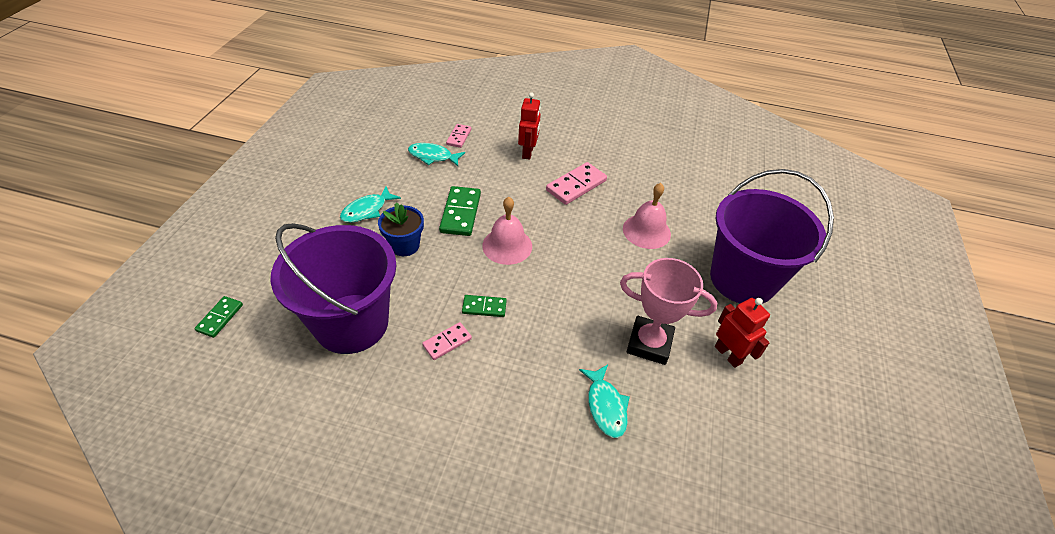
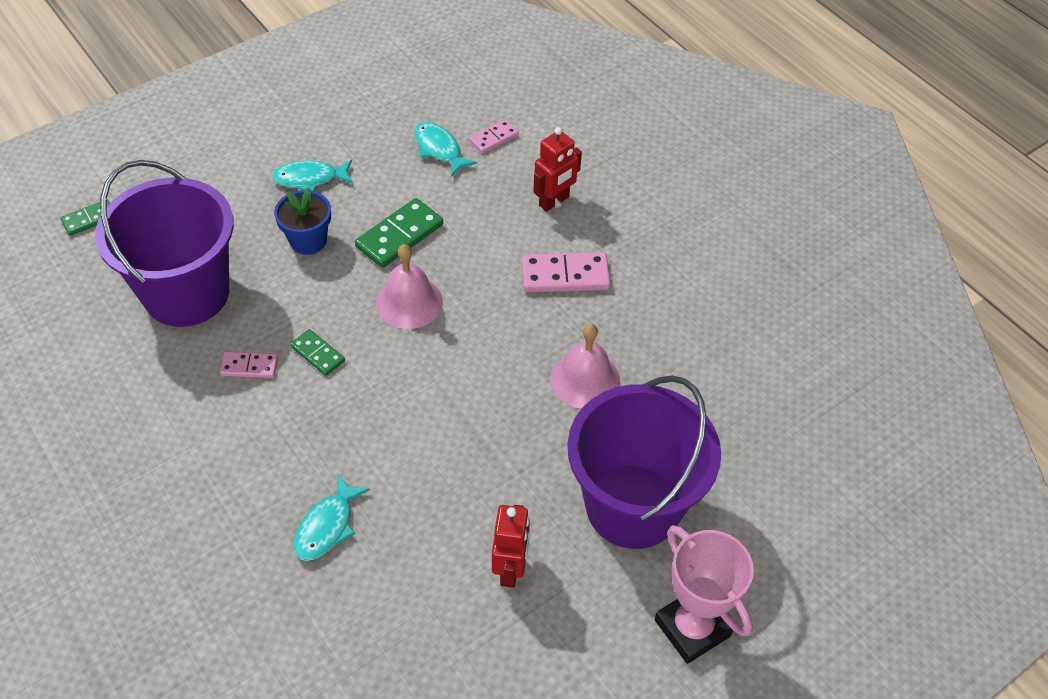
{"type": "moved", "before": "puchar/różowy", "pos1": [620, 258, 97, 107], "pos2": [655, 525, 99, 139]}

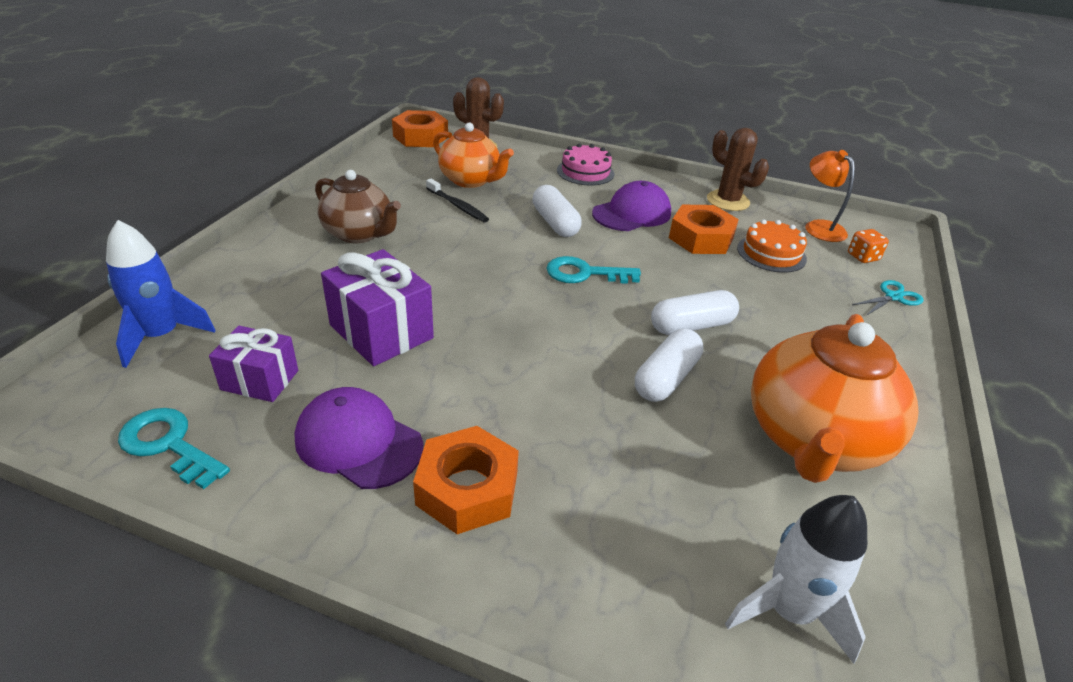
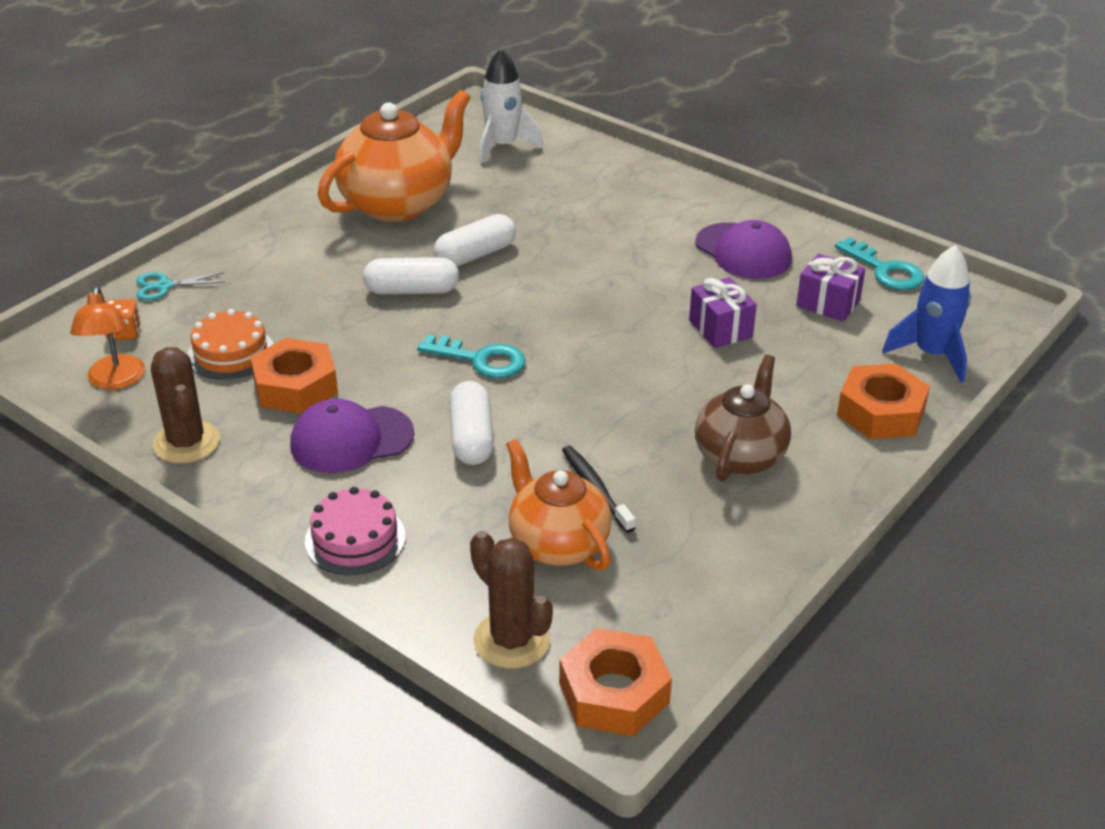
{"type": "turned", "before": "imbryk/brązowy", "pos1": [315, 170, 86, 73], "pos2": [695, 355, 96, 127], "turn": 60}
{"type": "resized", "before": "prezent/fioletowy", "pos1": [321, 249, 113, 117], "pos2": [689, 277, 68, 71], "scale": 0.64}
{"type": "moved", "before": "nakrętka/pomarańczowy", "pos1": [413, 426, 106, 108], "pos2": [837, 364, 93, 75]}

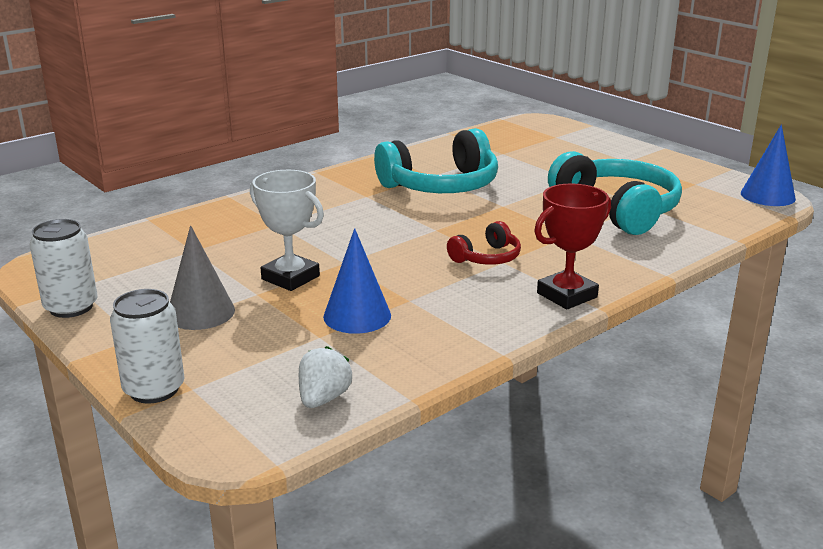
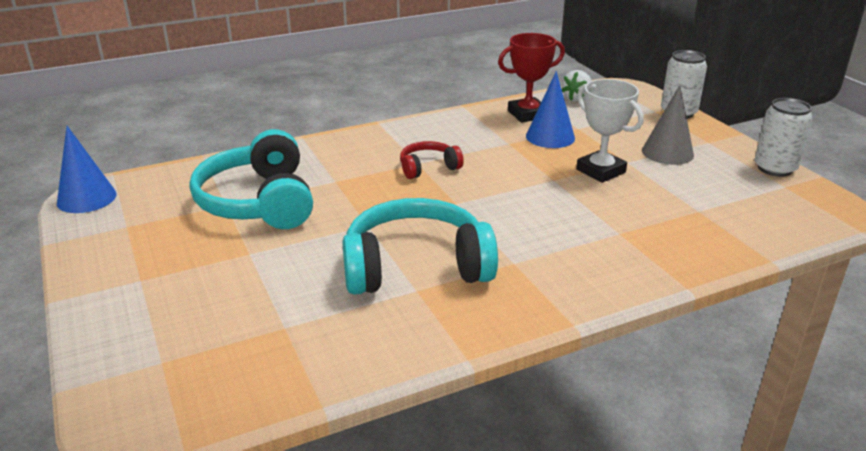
{"type": "moved", "before": "puchar/czerwony", "pos1": [534, 184, 77, 126], "pos2": [498, 33, 67, 90]}

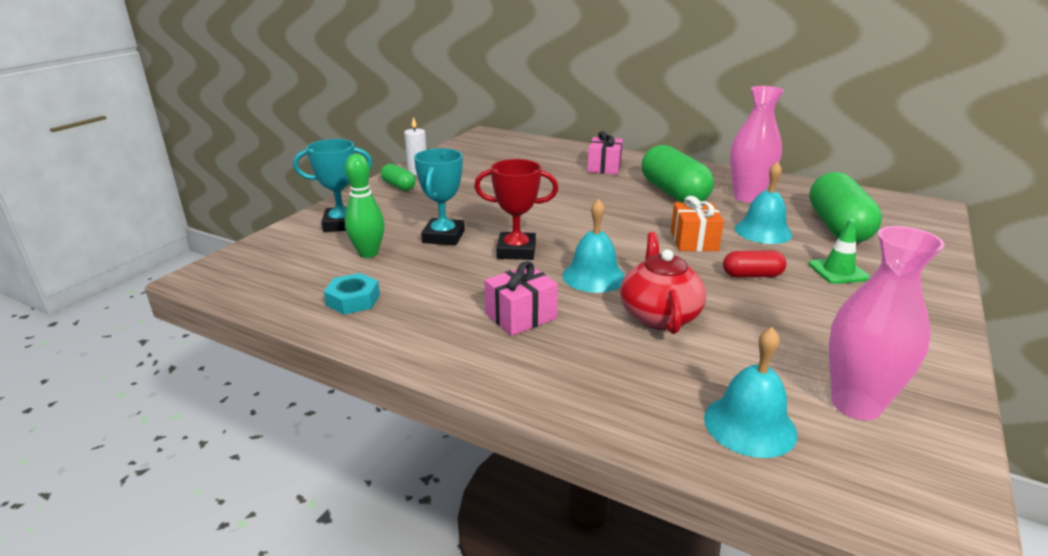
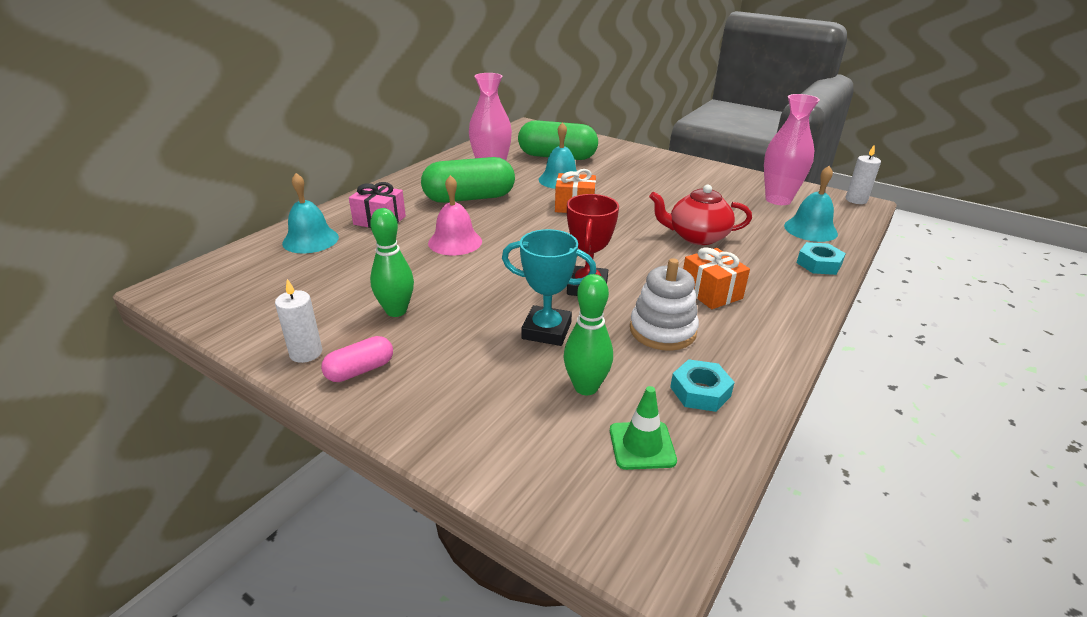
{"type": "removed", "before": "puchar/turkusowy", "pos1": [293, 139, 80, 93]}
{"type": "recoloured", "before": "kapsułka/zielony", "after": "kapsułka/różowy", "pos1": [381, 164, 35, 27], "pos2": [321, 336, 72, 46]}
{"type": "recoloured", "before": "prezent/różowy", "after": "prezent/pomarańczowy", "pos1": [484, 261, 74, 75], "pos2": [683, 248, 67, 61]}
{"type": "moved", "before": "dzwonek/turkusowy", "pos1": [562, 199, 63, 94], "pos2": [282, 173, 57, 80]}
{"type": "removed", "before": "kapsułka/czerwony", "pos1": [723, 250, 63, 27]}
{"type": "moved", "before": "pachołek/zielony", "pos1": [808, 219, 62, 65], "pos2": [610, 386, 67, 84]}
{"type": "added", "after": "kręgiel/zielony", "pos2": [370, 208, 44, 109]}
{"type": "added", "after": "dzwonek/różowy", "pos2": [428, 175, 54, 80]}
{"type": "added", "after": "zabawka nakładanka/biały", "pos2": [630, 258, 69, 93]}
{"type": "added", "after": "nakrętka/turkusowy", "pos2": [797, 242, 49, 33]}
{"type": "added", "after": "świeca/biały", "pos2": [846, 144, 35, 60]}

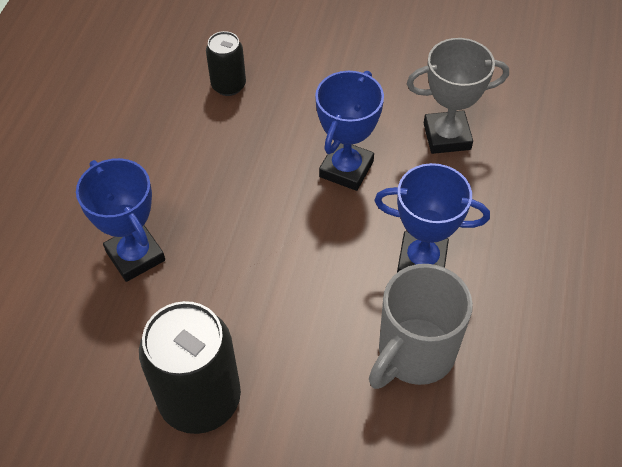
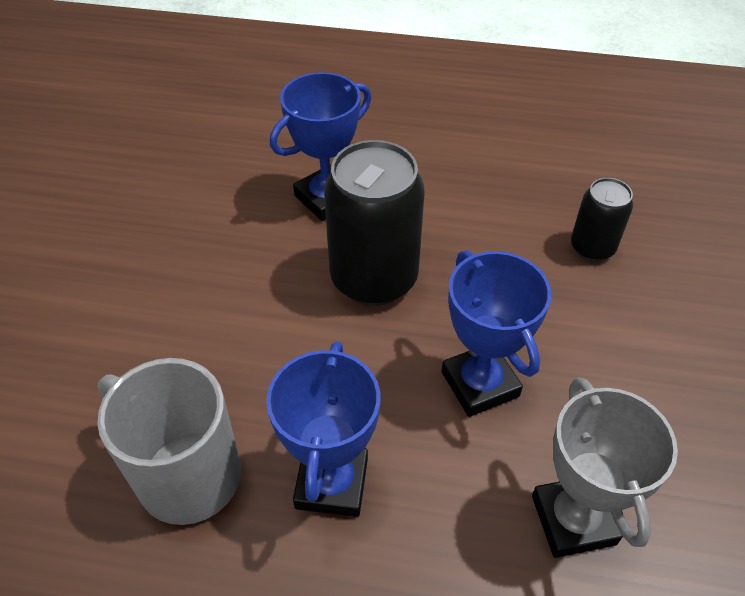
{"type": "moved", "before": "puszka/czarny", "pos1": [139, 301, 102, 133], "pos2": [324, 140, 101, 166]}
{"type": "turned", "before": "puchar/niebieski", "pos1": [315, 71, 69, 120], "pos2": [442, 250, 109, 167], "turn": 45}

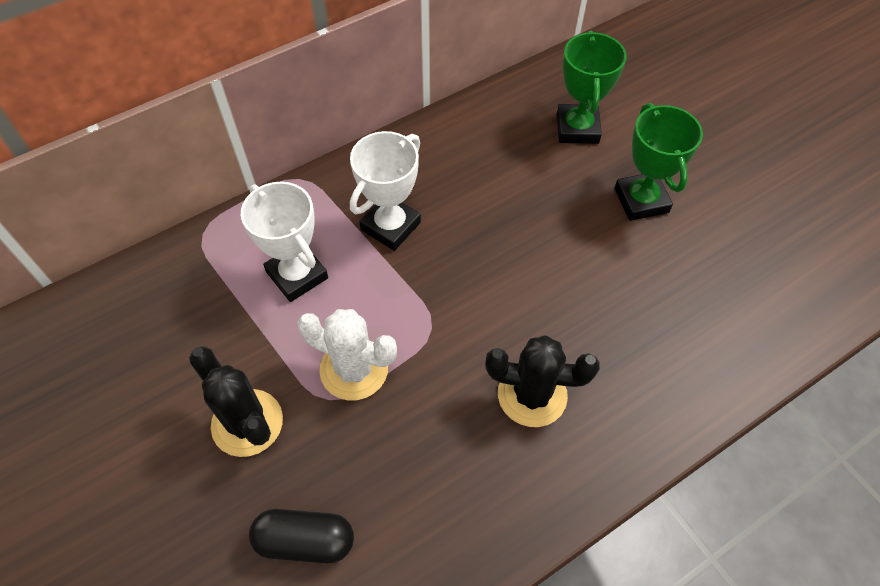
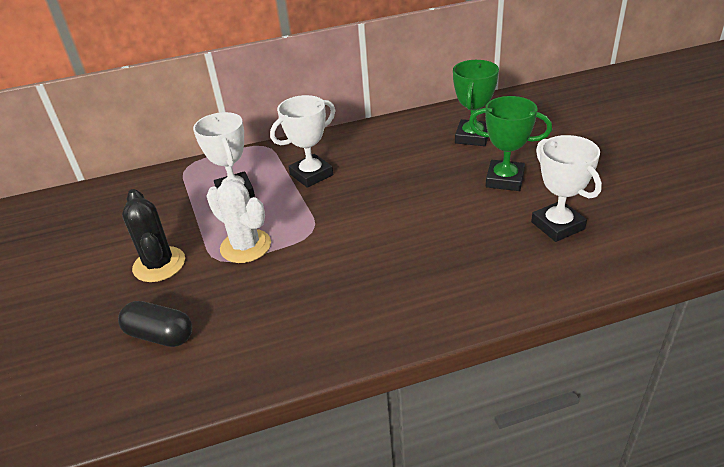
{"type": "removed", "before": "kaktus/czarny", "pos1": [485, 335, 115, 92]}
{"type": "turned", "before": "puchar/zielony", "pos1": [615, 103, 88, 118], "pos2": [469, 96, 83, 95], "turn": -75}
{"type": "added", "after": "puchar/biały", "pos2": [531, 135, 71, 107]}

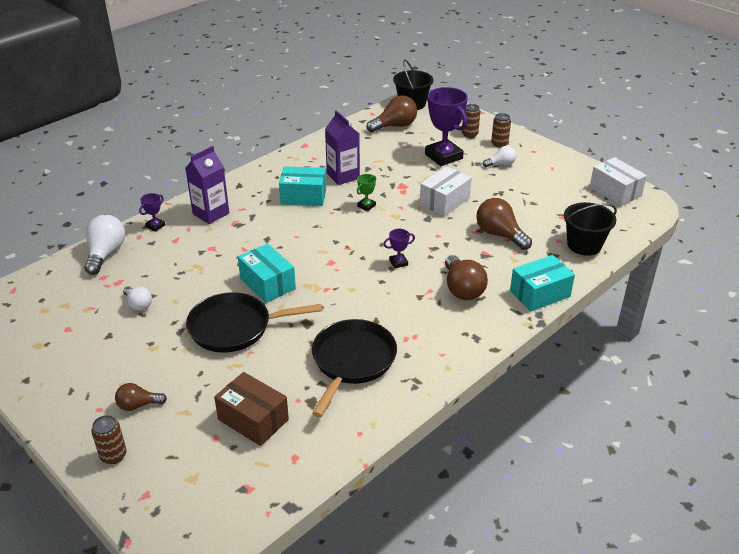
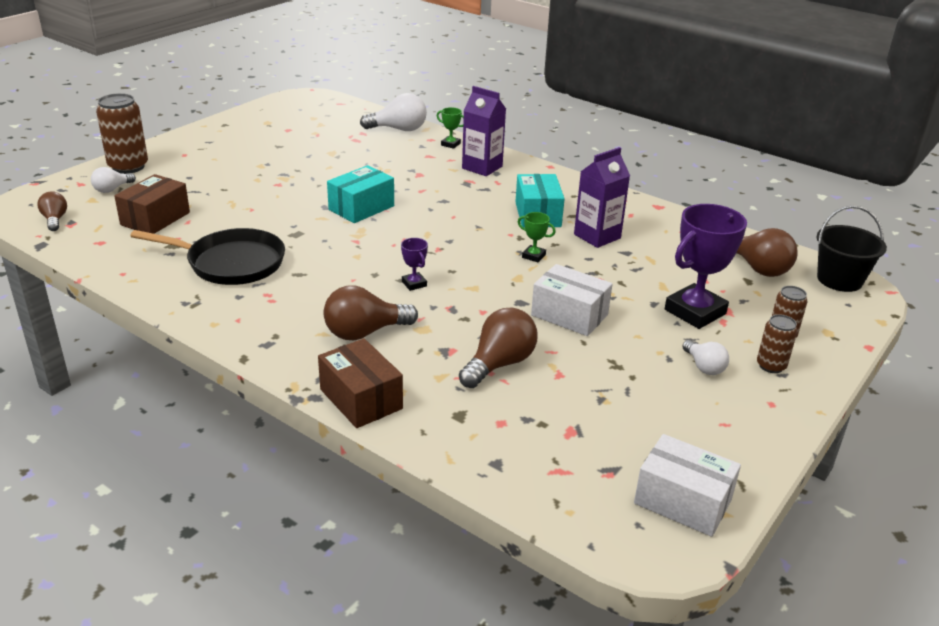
{"type": "resized", "before": "puszka/brązowy", "pos1": [91, 415, 36, 49], "pos2": [96, 93, 52, 81], "scale": 1.76}
{"type": "moved", "before": "żarówka/brązowy", "pos1": [115, 383, 52, 28], "pos2": [37, 191, 30, 40]}
{"type": "moved", "before": "żarówka/biały", "pos1": [123, 286, 29, 25], "pos2": [91, 167, 45, 26]}
{"type": "recoloured", "before": "puchar/fioletowy", "after": "puchar/zielony", "pos1": [139, 193, 26, 39], "pos2": [437, 107, 27, 42]}
{"type": "removed", "before": "patelnia/czarny", "pos1": [186, 292, 136, 61]}
{"type": "recoloured", "before": "pudełko/turkusowy", "after": "pudełko/brązowy", "pos1": [510, 255, 65, 56], "pos2": [318, 338, 85, 90]}
{"type": "removed", "before": "wiadro/czarny", "pos1": [564, 202, 53, 54]}
{"type": "turned", "before": "pudełko/biały", "pos1": [590, 157, 57, 49], "pos2": [634, 434, 107, 103], "turn": 75}

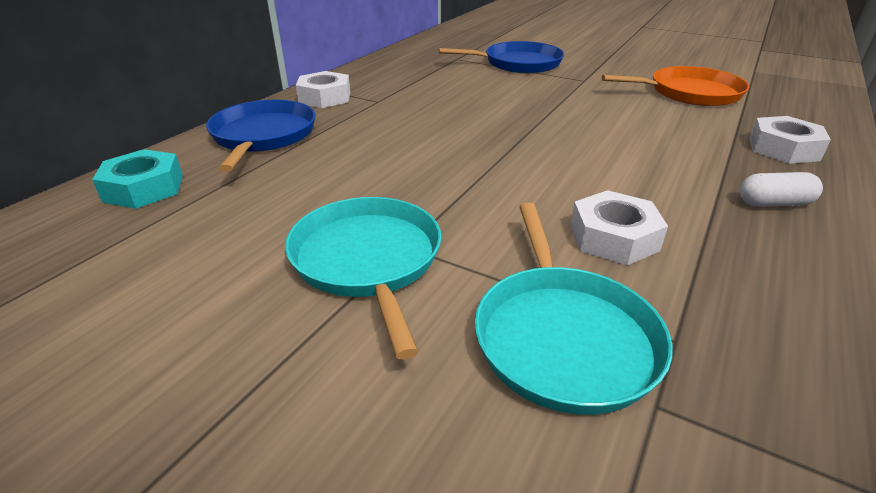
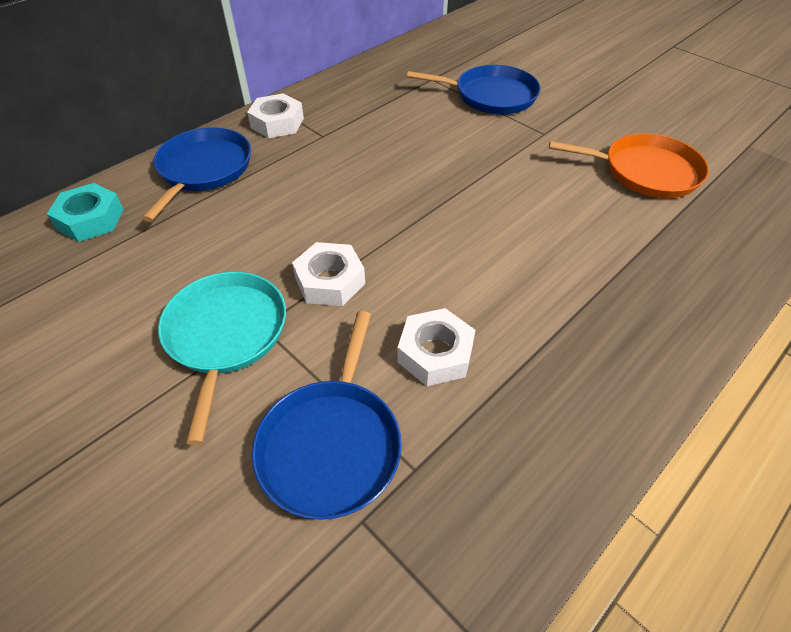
{"type": "recoloured", "before": "patelnia/turkusowy", "after": "patelnia/niebieski", "pos1": [475, 203, 198, 212], "pos2": [252, 311, 150, 209]}
{"type": "removed", "before": "kapsułka/biały", "pos1": [740, 172, 83, 35]}
{"type": "moved", "before": "nakrętka/biały", "pos1": [750, 116, 81, 48], "pos2": [292, 242, 73, 64]}

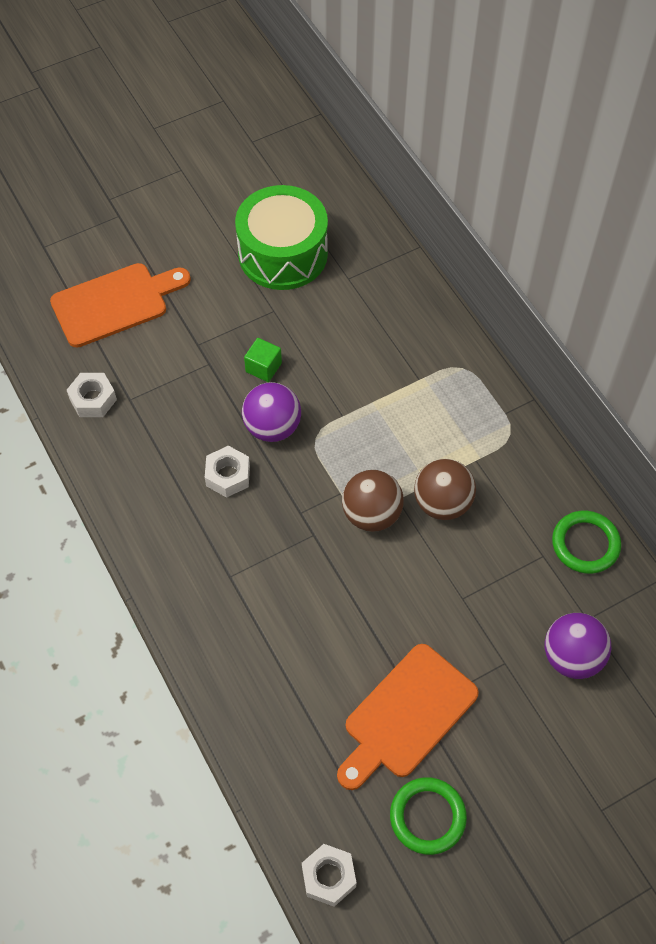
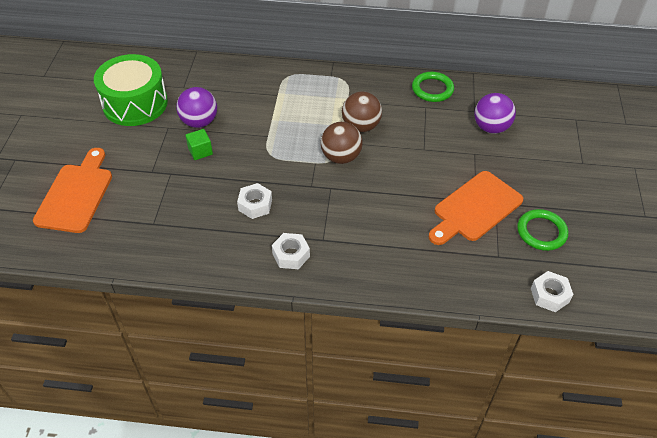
{"type": "moved", "before": "nakrętka/biały", "pos1": [67, 373, 50, 44], "pos2": [272, 233, 38, 36]}
{"type": "moved", "before": "piłka/fioletowy", "pos1": [242, 382, 59, 60], "pos2": [176, 87, 41, 41]}
{"type": "turned", "before": "deska do krojenia/pomarańczowy", "pos1": [337, 644, 142, 146], "pos2": [429, 171, 94, 74], "turn": 60}

